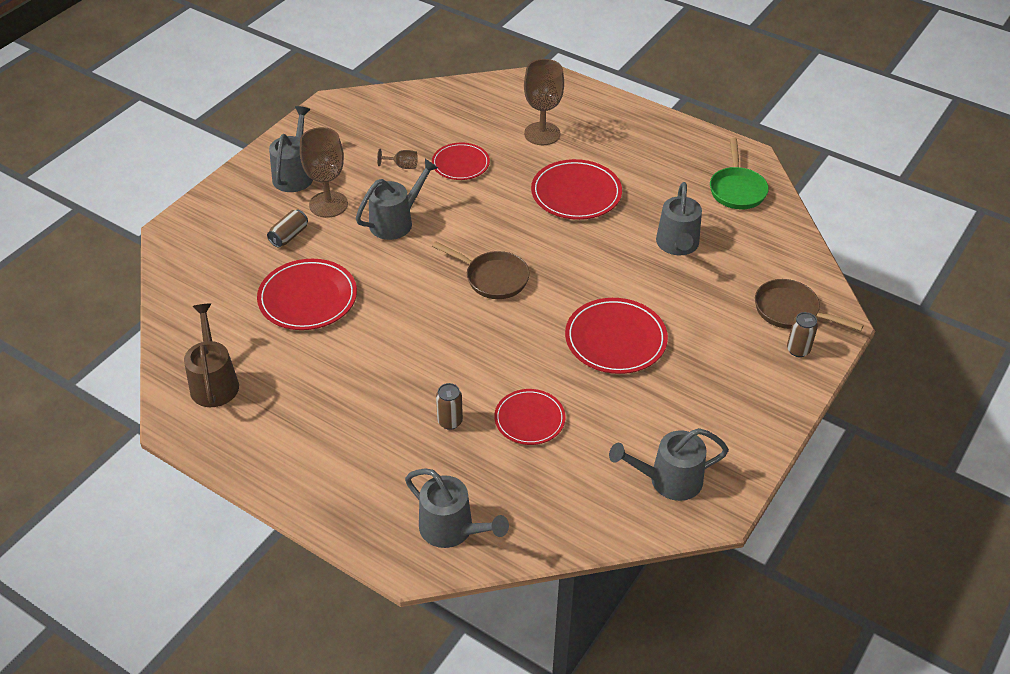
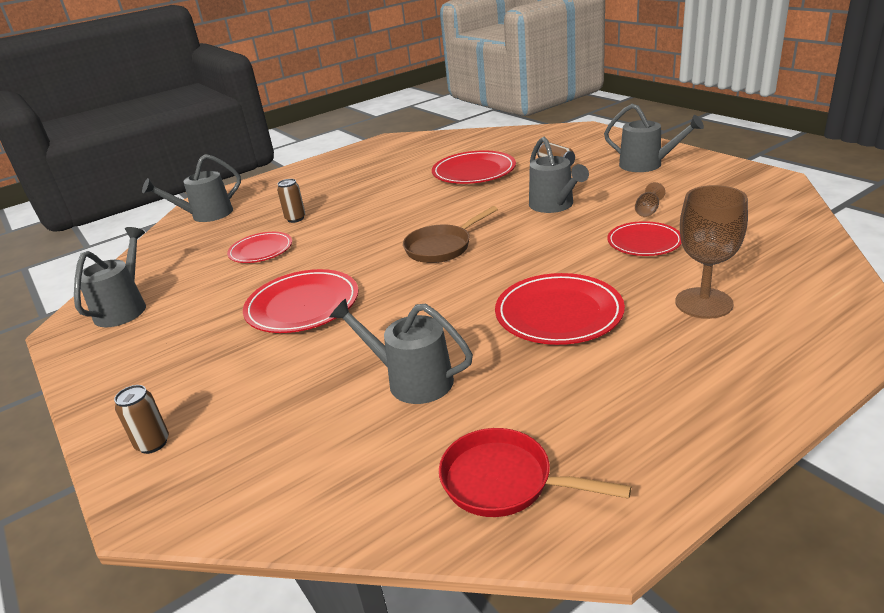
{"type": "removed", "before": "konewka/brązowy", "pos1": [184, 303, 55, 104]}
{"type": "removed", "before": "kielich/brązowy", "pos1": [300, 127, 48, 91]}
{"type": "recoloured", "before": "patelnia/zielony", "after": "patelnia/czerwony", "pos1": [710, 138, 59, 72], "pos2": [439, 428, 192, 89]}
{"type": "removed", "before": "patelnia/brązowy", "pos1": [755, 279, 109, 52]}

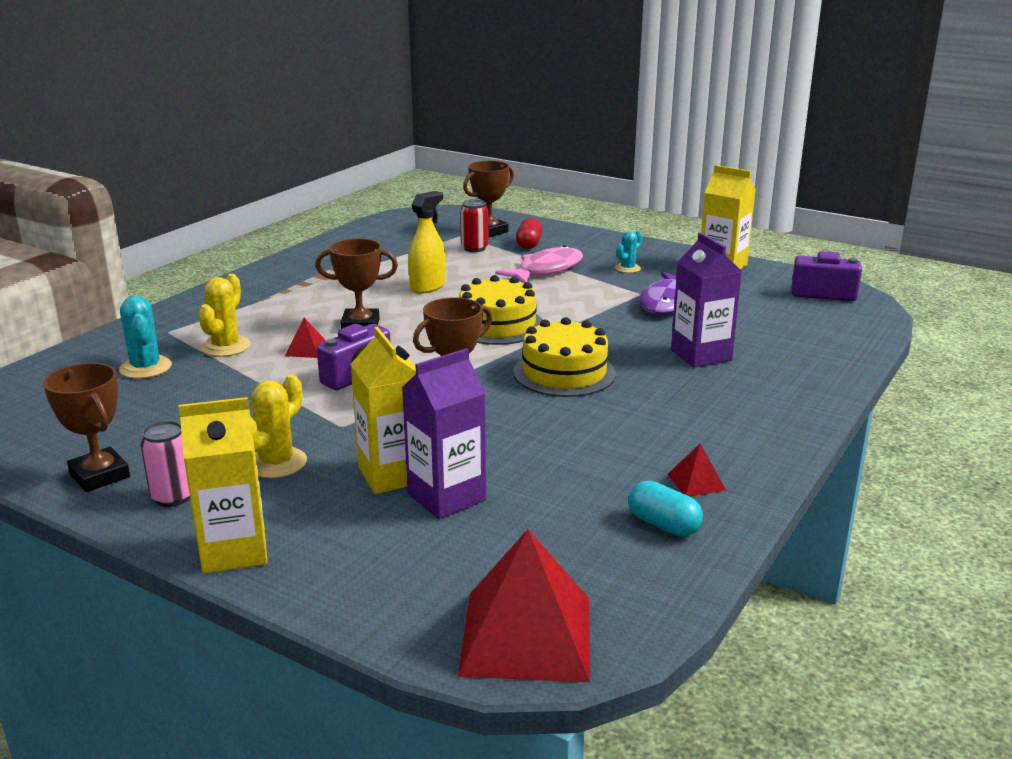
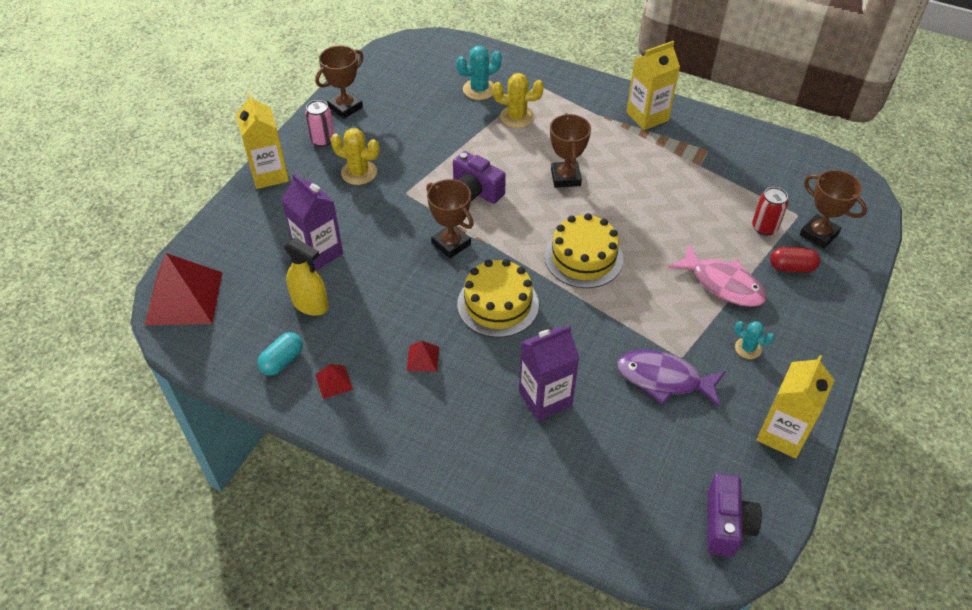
{"type": "moved", "before": "piramida/czerwony", "pos1": [285, 318, 41, 40], "pos2": [407, 340, 32, 32]}
{"type": "moved", "before": "karton mleka/żółty", "pos1": [351, 327, 65, 167], "pos2": [626, 41, 54, 89]}
{"type": "moved", "before": "spryskiwacz/żółty", "pos1": [408, 191, 38, 103], "pos2": [284, 238, 45, 78]}

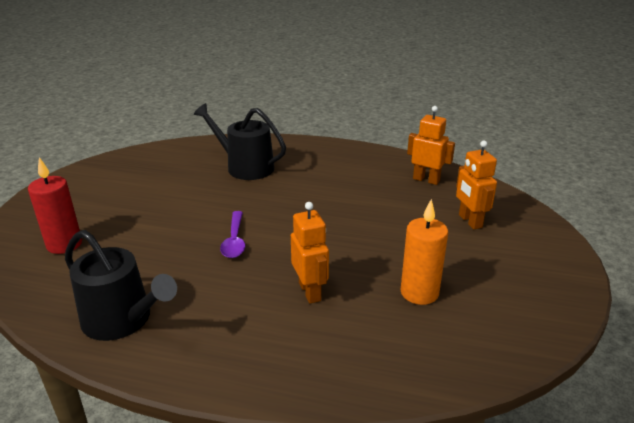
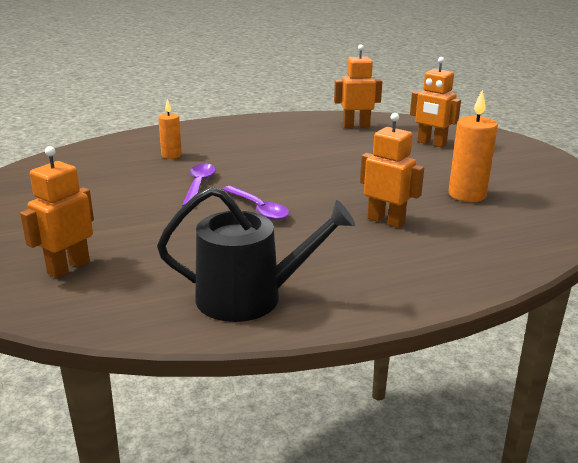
{"type": "replaced", "before": "świeca/czerwony", "after": "robot/pomarańczowy", "pos1": [28, 157, 54, 97], "pos2": [20, 146, 74, 132]}
{"type": "replaced", "before": "konewka/czarny", "after": "świeca/pomarańczowy", "pos1": [194, 103, 92, 77], "pos2": [158, 99, 24, 60]}
{"type": "added", "after": "łyżka/fioletowy", "pos2": [182, 164, 34, 42]}

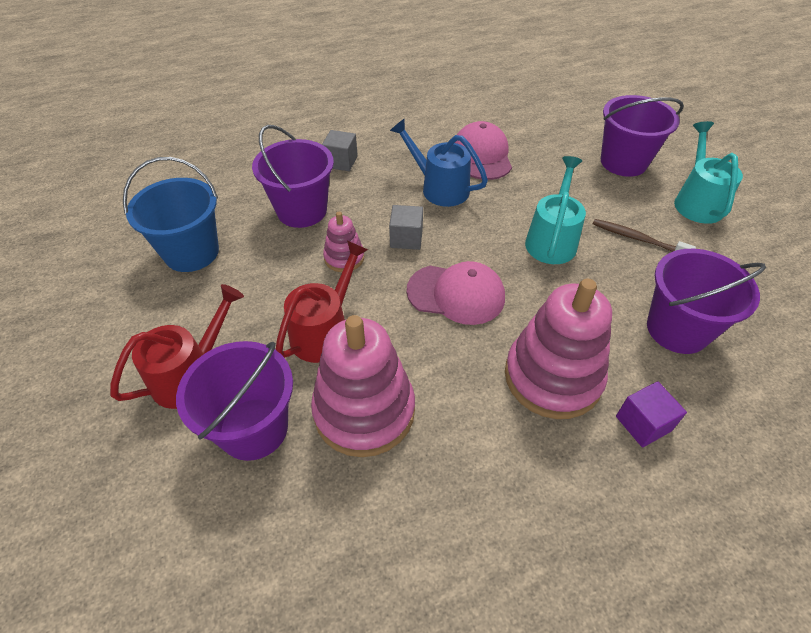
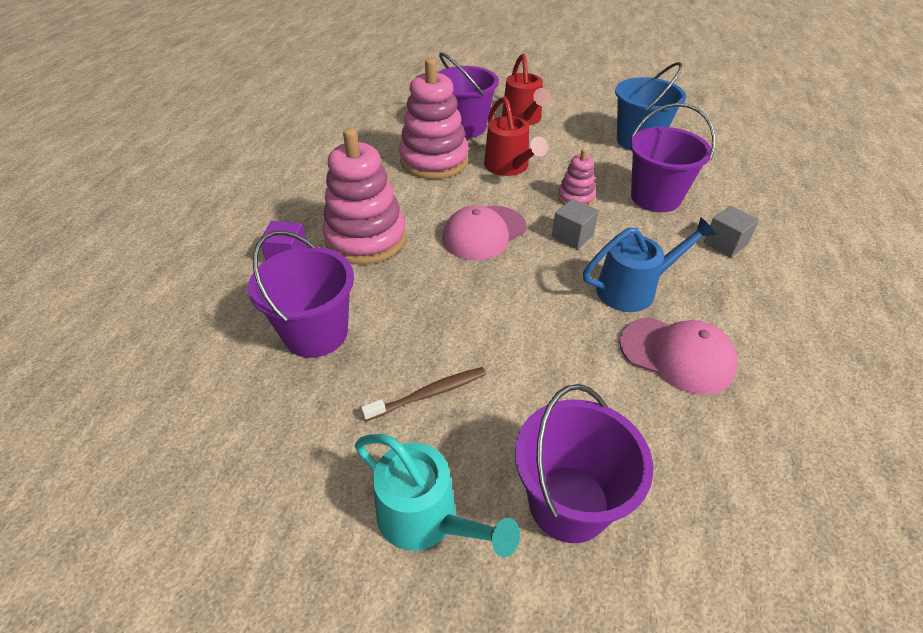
{"type": "removed", "before": "konewka/turkusowy", "pos1": [525, 156, 61, 108]}

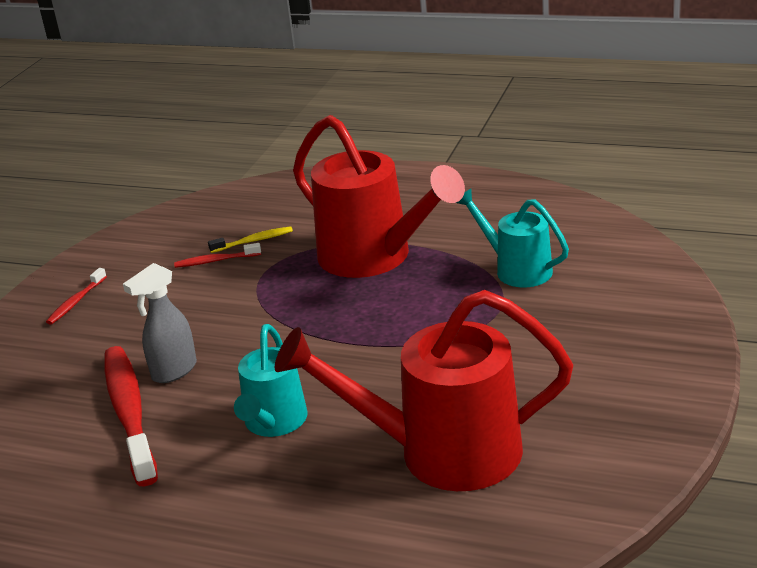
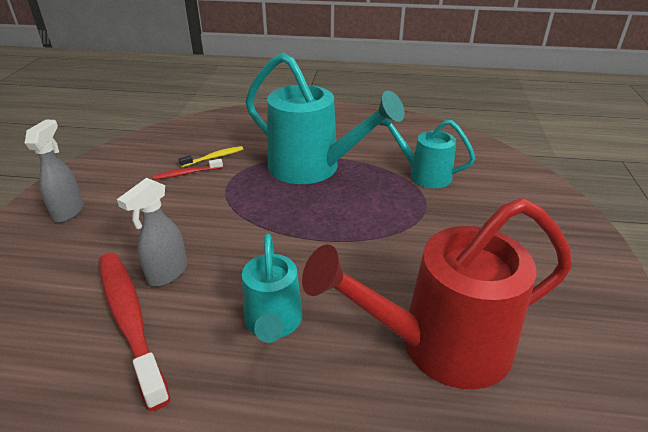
{"type": "replaced", "before": "szczoteczka do zębów/czerwony", "after": "spryskiwacz/szary", "pos1": [46, 268, 61, 57], "pos2": [25, 119, 58, 104]}
{"type": "recoloured", "before": "konewka/czerwony", "after": "konewka/turkusowy", "pos1": [293, 115, 172, 163], "pos2": [246, 53, 159, 131]}

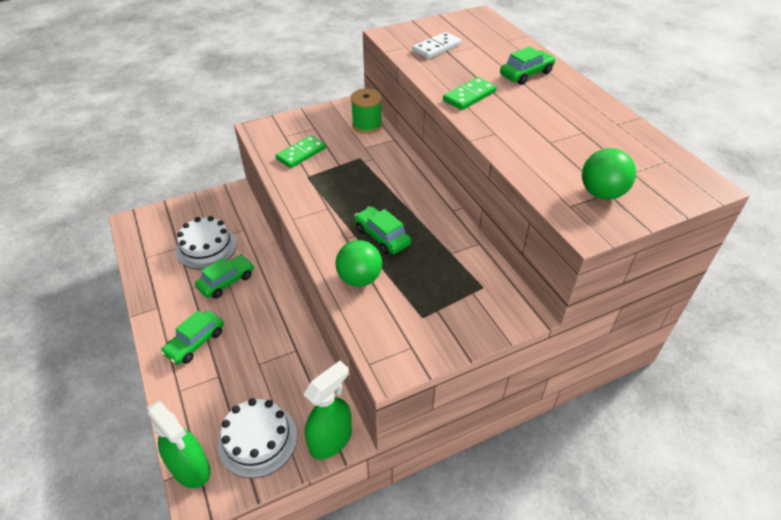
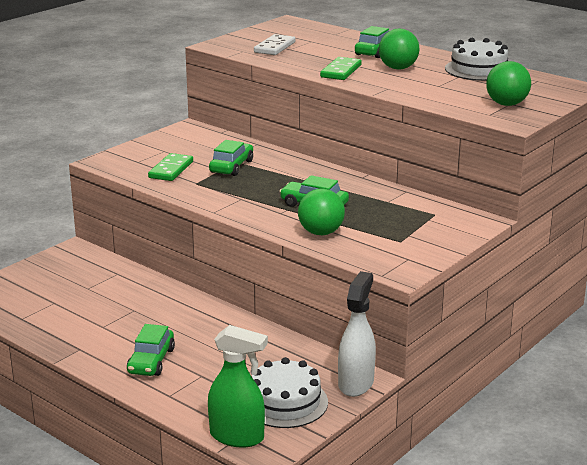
{"type": "moved", "before": "tort/biały", "pos1": [176, 216, 61, 54], "pos2": [445, 38, 63, 43]}
{"type": "moved", "before": "samochód/zielony", "pos1": [195, 255, 59, 44], "pos2": [209, 140, 44, 36]}
{"type": "recoloured", "before": "spryskiwacz/zielony", "after": "spryskiwacz/biały", "pos1": [303, 361, 49, 98], "pos2": [338, 271, 38, 126]}
{"type": "removed", "before": "szpulka/zielony", "pos1": [351, 88, 31, 46]}
{"type": "added", "after": "piłka/zielony", "pos2": [379, 28, 40, 42]}

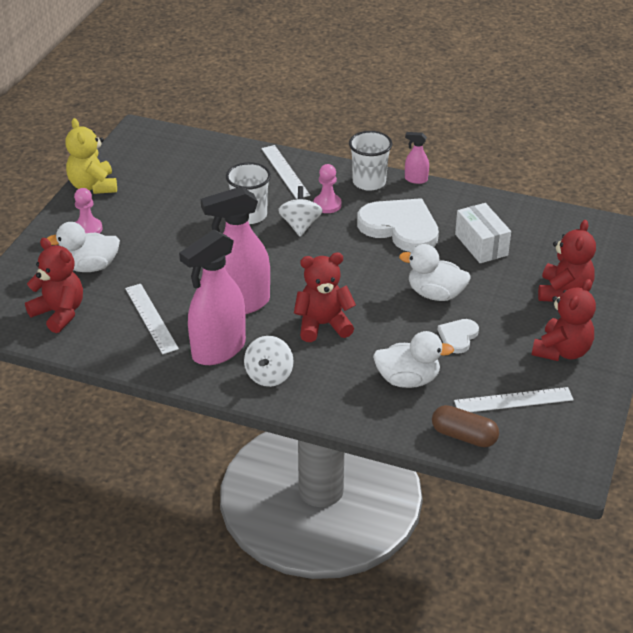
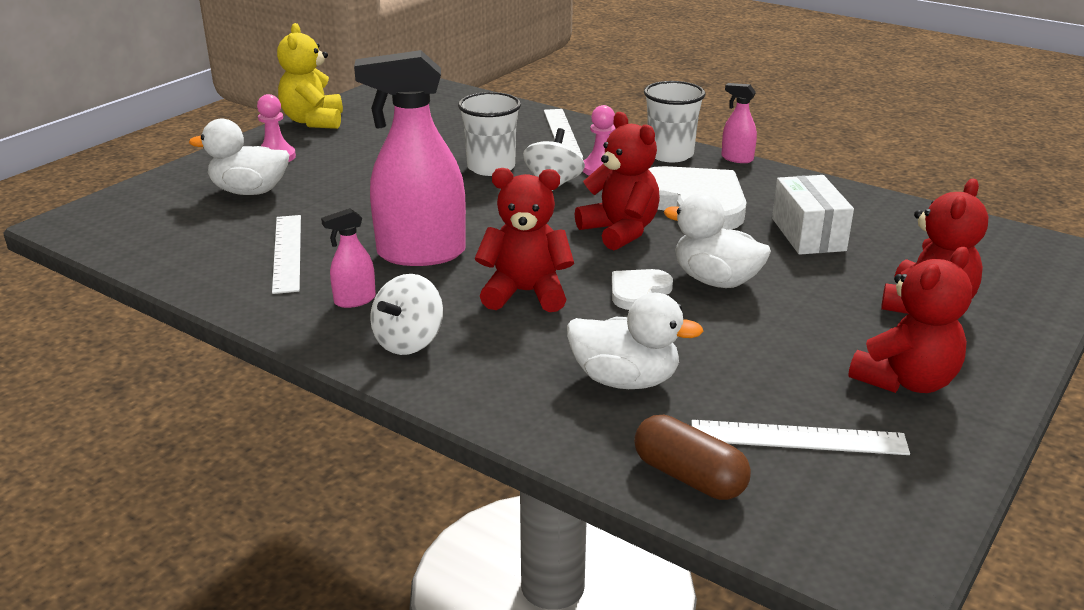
{"type": "moved", "before": "miś/czerwony", "pos1": [25, 238, 58, 95], "pos2": [575, 112, 85, 139]}
{"type": "resized", "before": "spryskiwacz/różowy", "pos1": [179, 230, 67, 135], "pos2": [321, 208, 55, 100], "scale": 0.45}
{"type": "moved", "before": "serce/biały", "pos1": [438, 319, 41, 34], "pos2": [612, 269, 61, 41]}

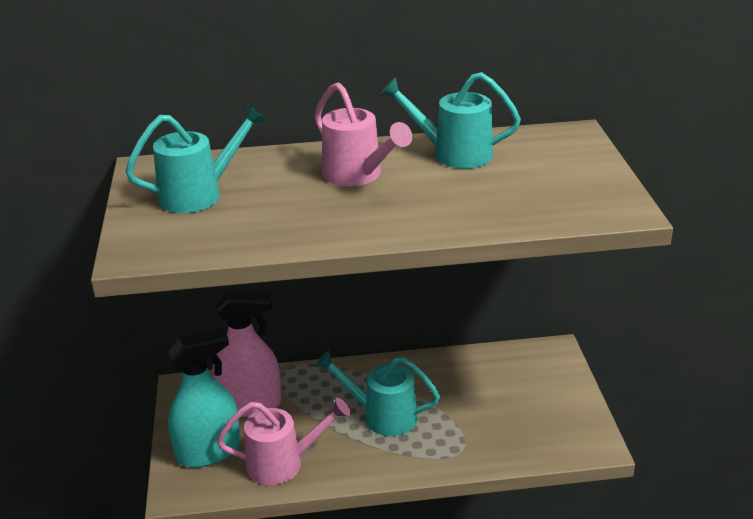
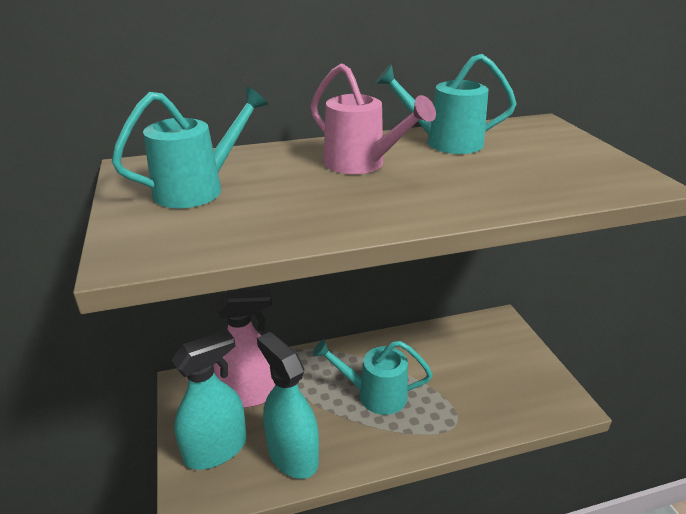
{"type": "replaced", "before": "konewka/różowy", "after": "spryskiwacz/turkusowy", "pos1": [216, 397, 135, 88], "pos2": [257, 332, 62, 147]}

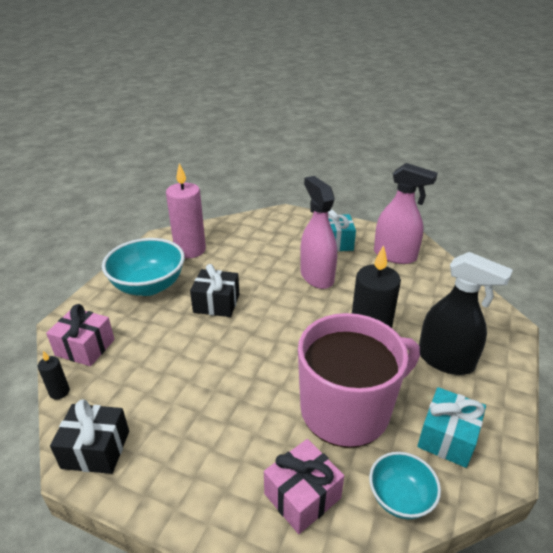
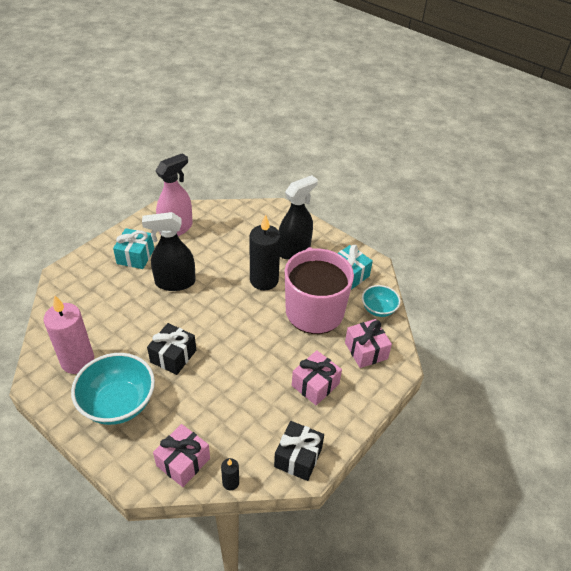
{"type": "recoloured", "before": "spryskiwacz/różowy", "after": "spryskiwacz/czarny", "pos1": [300, 176, 37, 113], "pos2": [142, 212, 54, 79]}
{"type": "added", "after": "prezent/różowy", "pos2": [292, 350, 50, 55]}

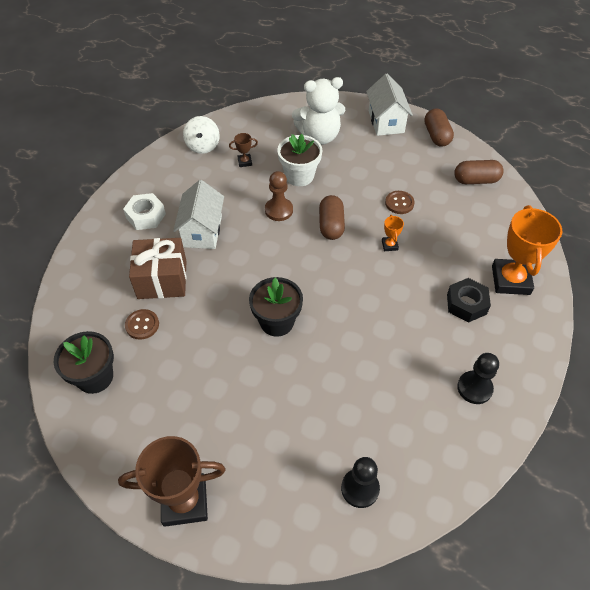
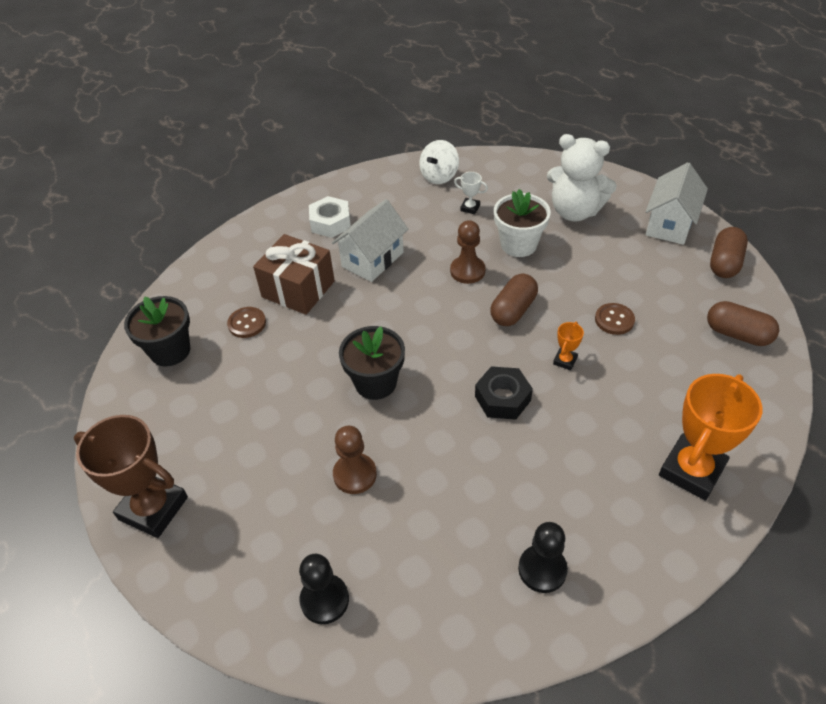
{"type": "recoloured", "before": "puchar/brązowy", "after": "puchar/biały", "pos1": [229, 133, 29, 34], "pos2": [454, 172, 34, 42]}
{"type": "moved", "before": "nakrętka/czarny", "pos1": [447, 278, 44, 45], "pos2": [475, 366, 58, 54]}
{"type": "added", "after": "pionek/brązowy", "pos2": [333, 426, 44, 68]}

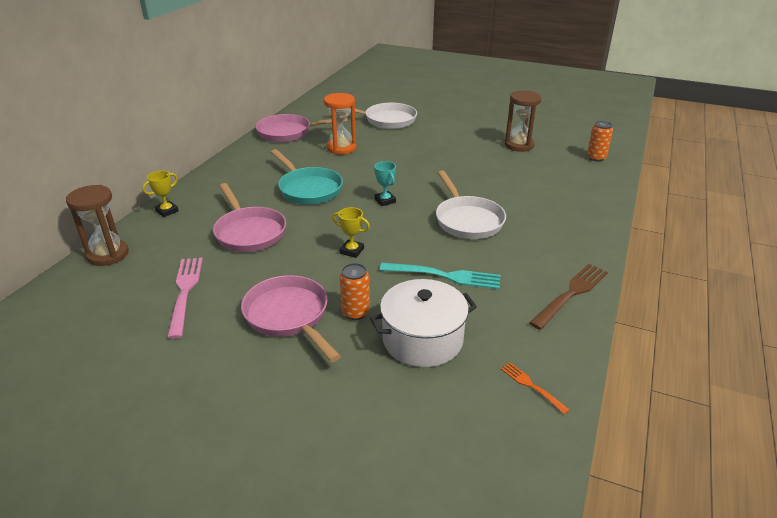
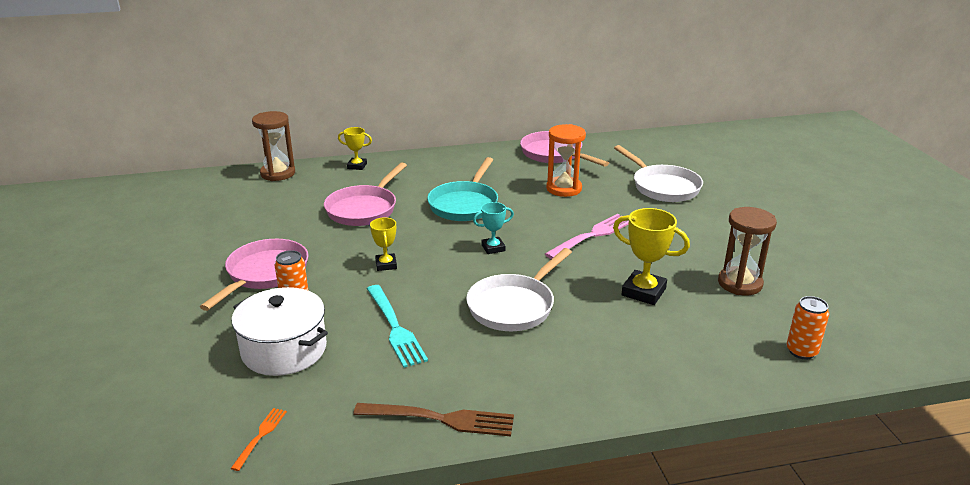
{"type": "moved", "before": "widelec/różowy", "pos1": [167, 258, 36, 81], "pos2": [545, 214, 84, 45]}
{"type": "turned", "before": "puchar/turkusowy", "pos1": [374, 161, 22, 45], "pos2": [473, 202, 41, 52], "turn": 45}
{"type": "added", "after": "puchar/żółty", "pos2": [613, 208, 77, 97]}

